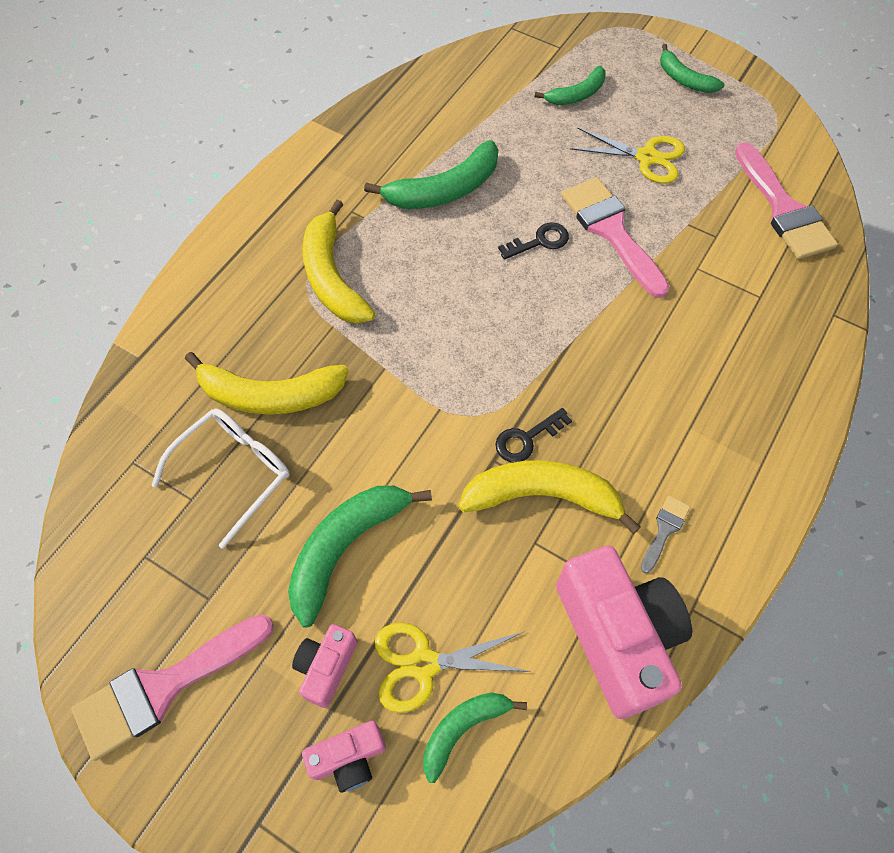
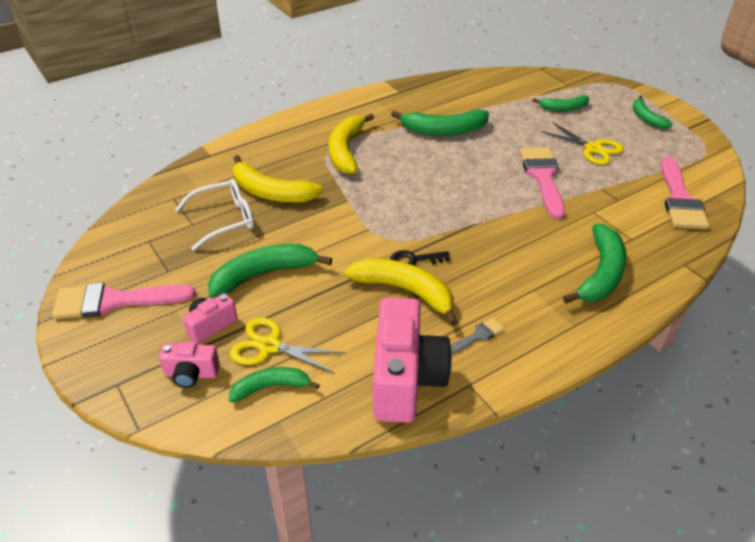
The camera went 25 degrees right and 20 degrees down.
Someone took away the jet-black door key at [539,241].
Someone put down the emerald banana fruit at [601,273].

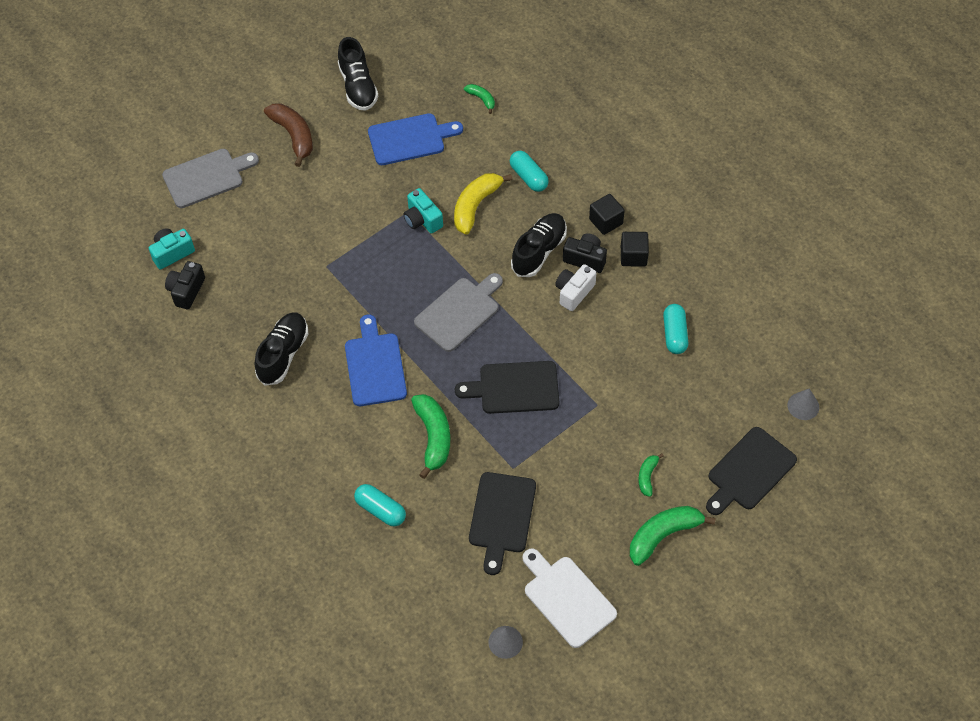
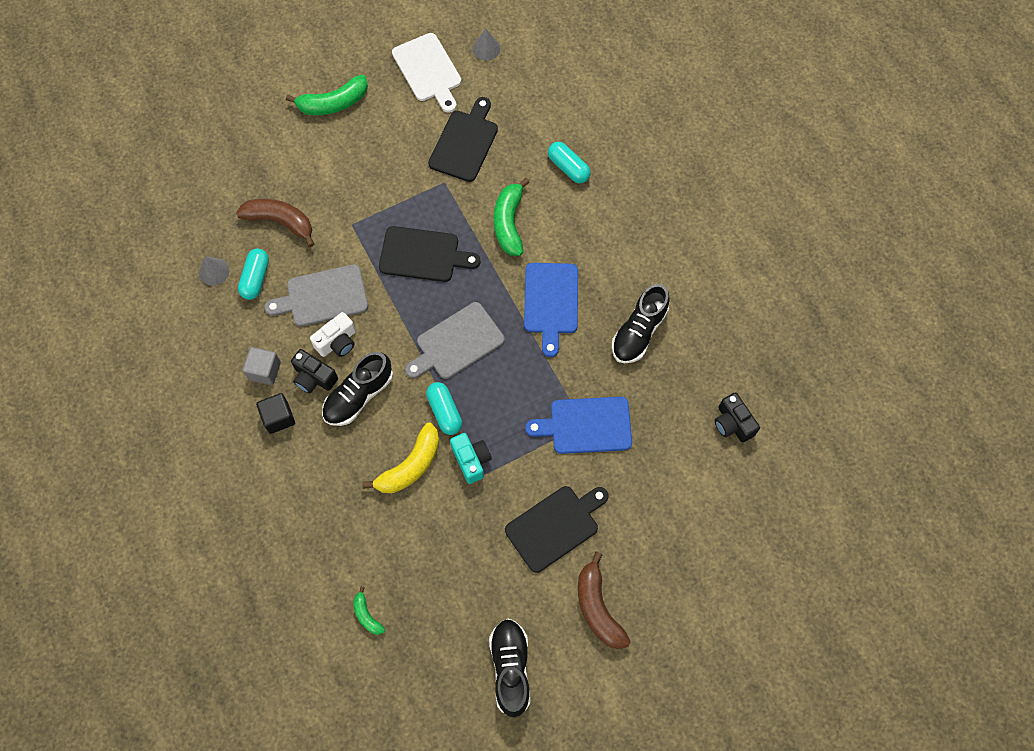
The camera went 170 degrees left and 10 degrees up.
Someone carried the cobalt cutting board from [410,139] to [586,425].
Someone carried the grey cutting board from [206,177] to [323,296].
Someone carried the teal pill from [528,177] to [444,412].
Someone took away the teal camera at [172,253].
Someone repainted the jet-black block at [633,256], which became the grey block at [264,371].
Someone rotated the jet-black camera at [186,291] by 120 degrees clockwise.
Someone carried the grey cone shape from [803,406] to [214,271].
Someone carried the jet-black cutting board from [749,471] to [555,526].
Someone took away the emerald banana fruit at [647,477].
Someone put down the dark brown banana fruit at [280,222].

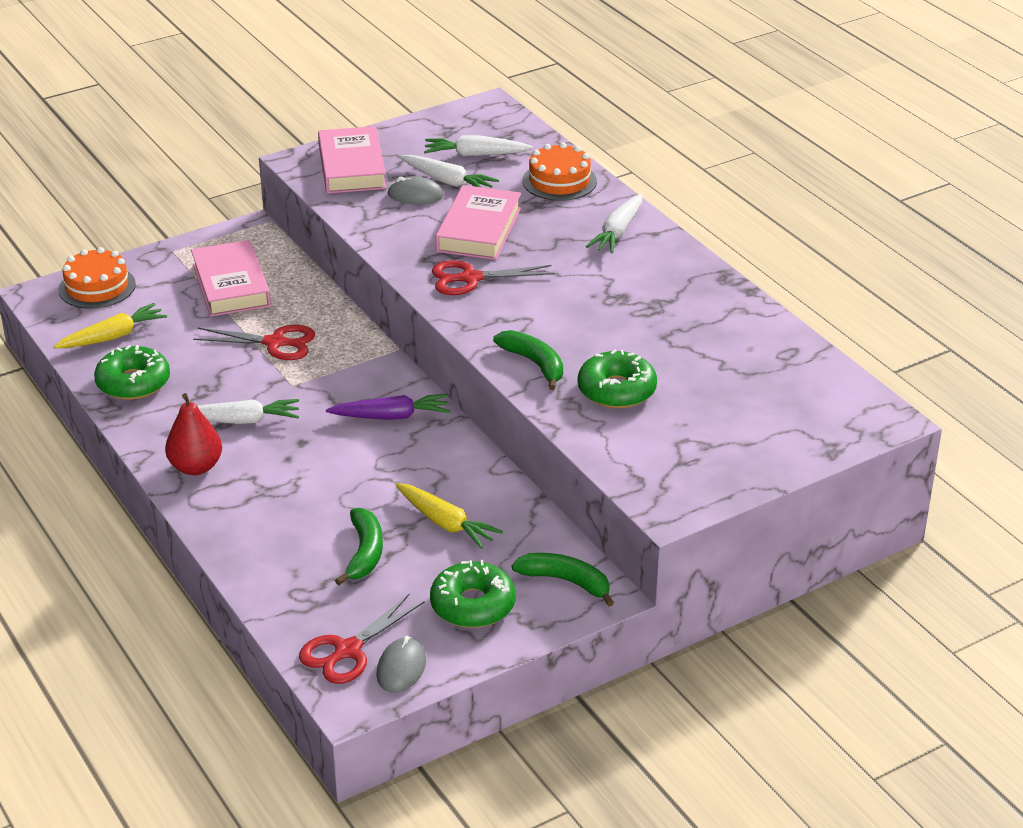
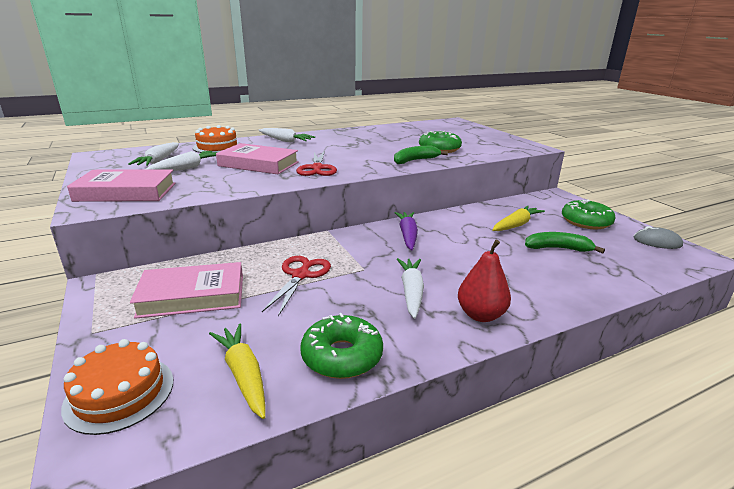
The camera went 85 degrees left and 10 degrees down.
Someone took away the grey mouse at [415,195].
Someone took away the emerald banana fruit at [566,581].
Someone took away the scarlet pair of scissors at [347,651].

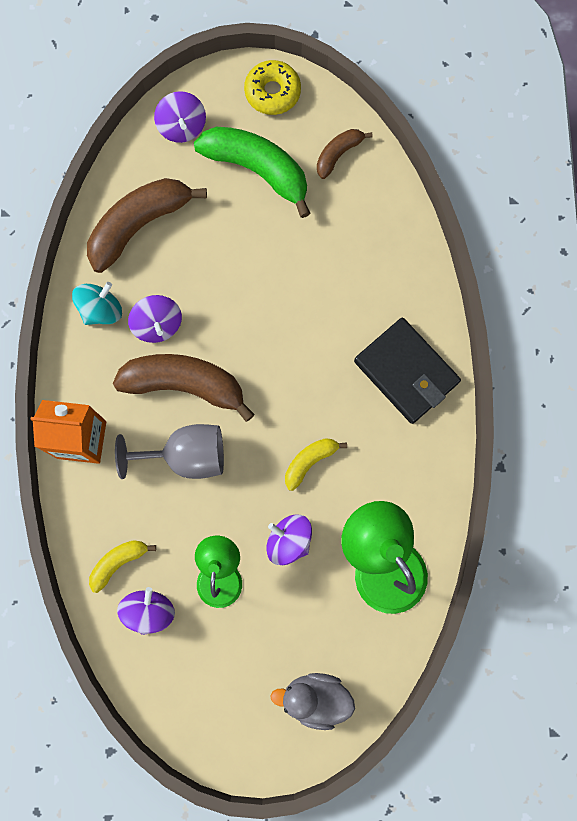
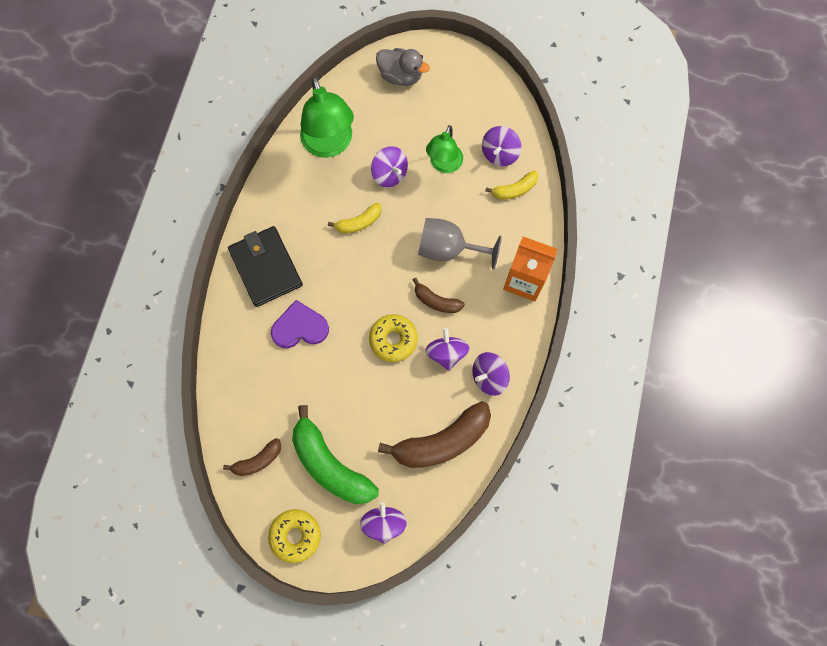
The camera went 165 degrees left and 5 degrees down.
Someone repainted the teal spinning top at [101,310], which became the royal purple spinning top at [489,377].
Someone scaled the dark brown banana fruit at [185,385] by 0.52.
Someone put down the royal purple love heart at [300,327].
Someone put down the yellow donut at [393,340].

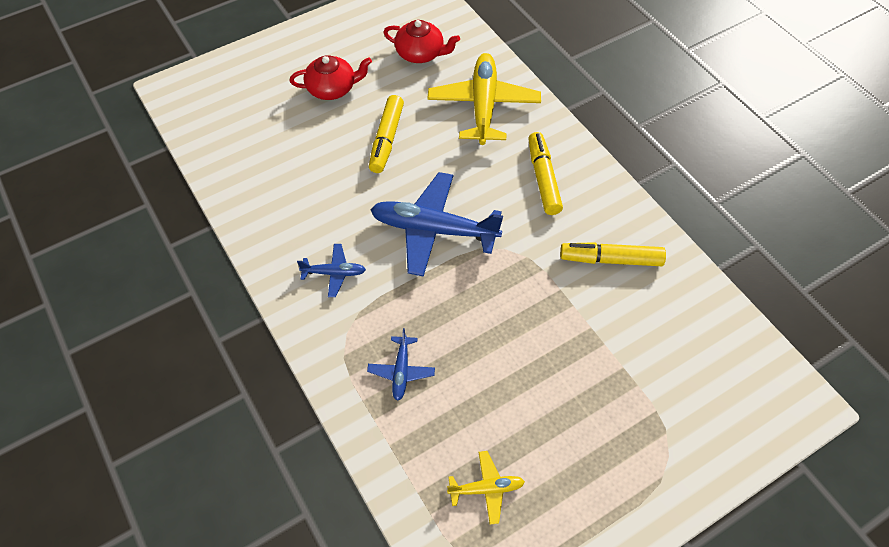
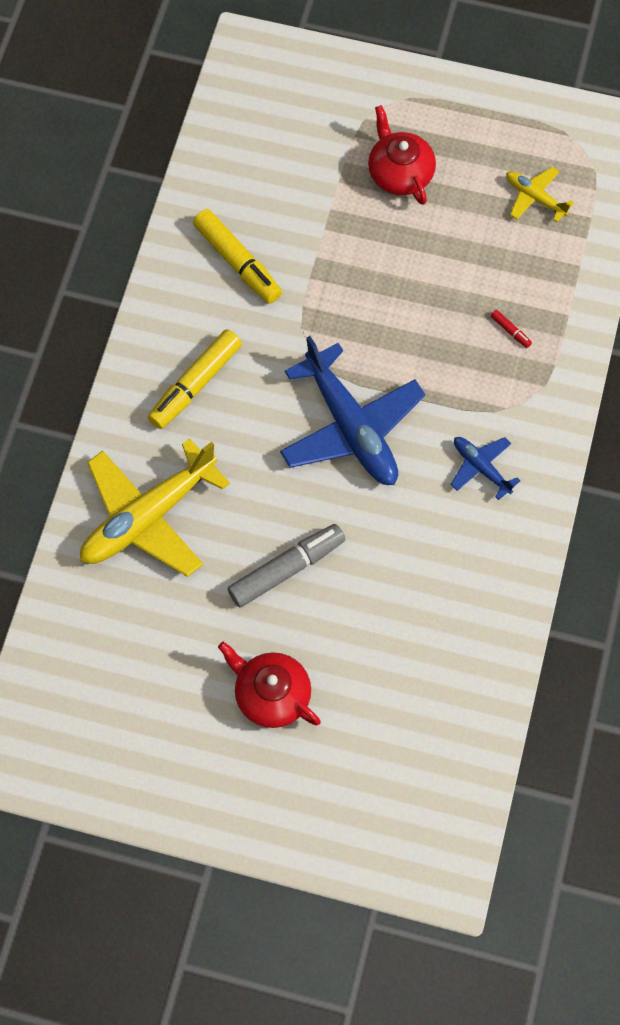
The camera went 135 degrees left and 10 degrees up.
Someone carried the scarlet china teapot from [421,53] to [400,173].
Someone repainted the yellow marker pen at [386,139], which became the grey marker pen at [287,569].
Someone swapped the cobalt toy plane at [401,371] for the scarlet marker pen at [510,331].

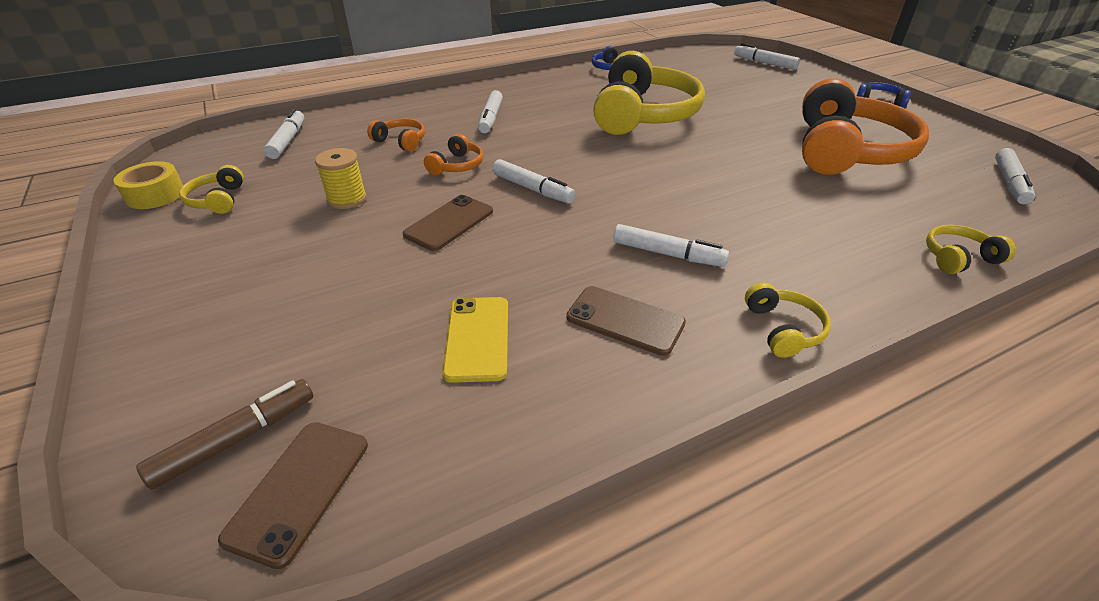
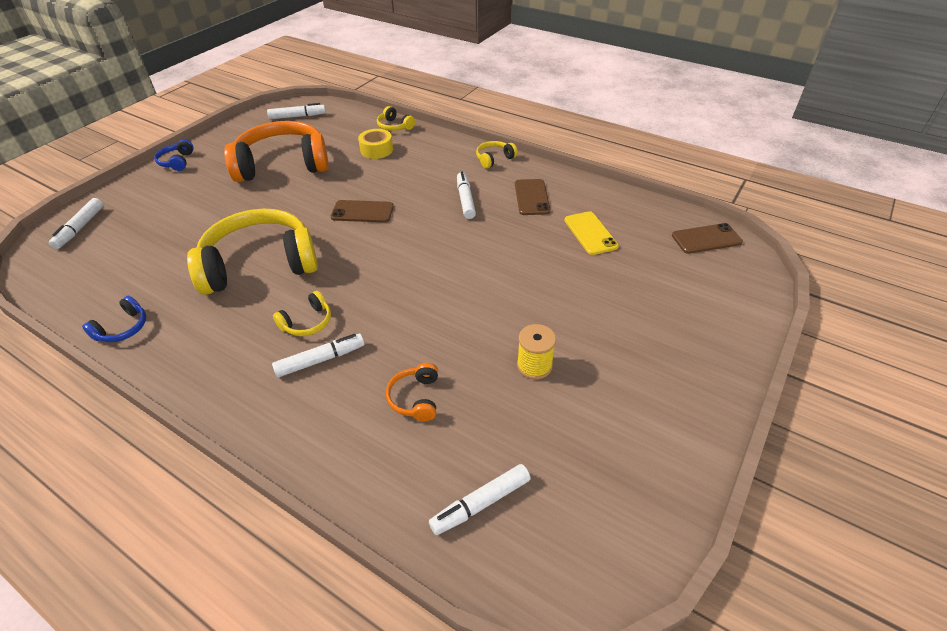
The camera went 120 degrees left and 5 degrees up.
Someone took away the orange-coloured over-ear headphones at [457,165].
Someone took away the white marker pen at [532,189].
Someone carried the yellow sticky tape from [155,195] to [376,150].
Someone carried the yellow over-ear headphones from [218,200] to [307,322].
Someone carried the dark brown mobile phone from [449,223] to [362,212].
Someone rotated the yellow mobile phone at [477,338] by 75 degrees counterclockwise.
Someone took away the dark brown marker pen at [235,439].

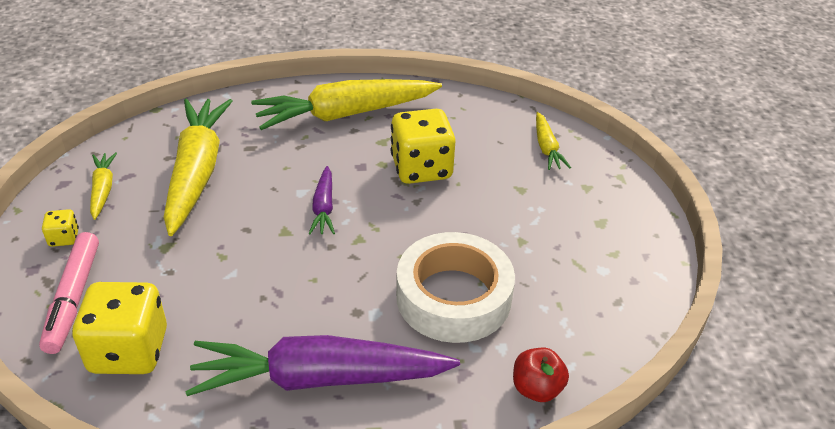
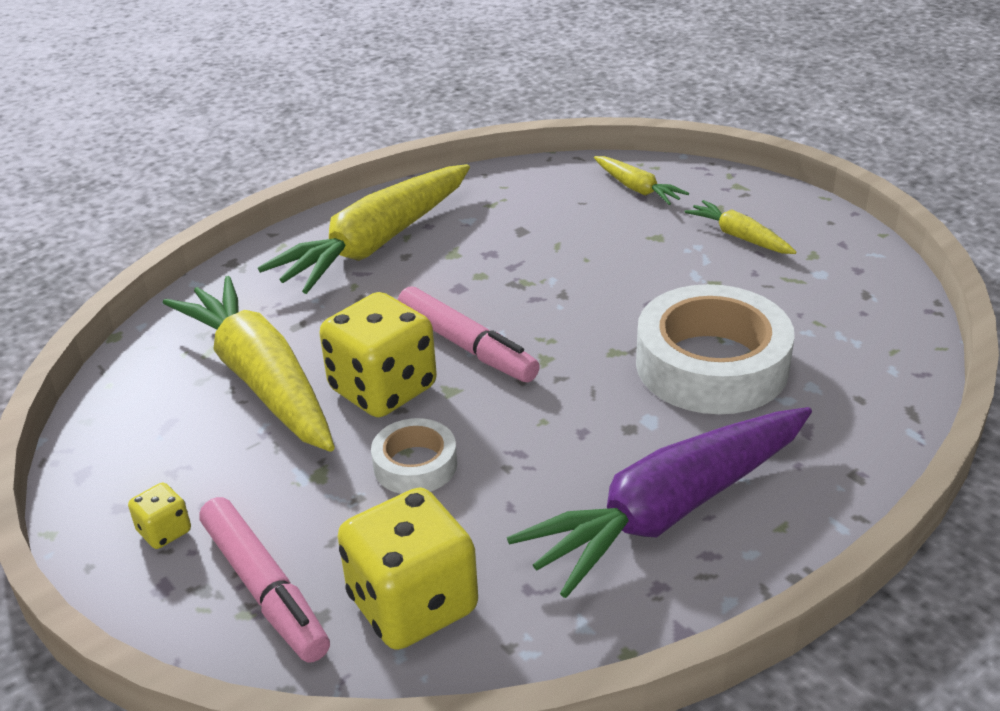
The camera went 30 degrees left and 5 degrees down.
Someone carried the yellow die from [421,168] to [383,389].
Someone carried the yellow carrot from [103,190] to [739,237].
Someone swapped the royal purple carrot at [323,207] for the pink marker pen at [466,346].
Someone took away the scarlet toy apple at [536,388].
Someone put down the white sticky tape at [415,465].

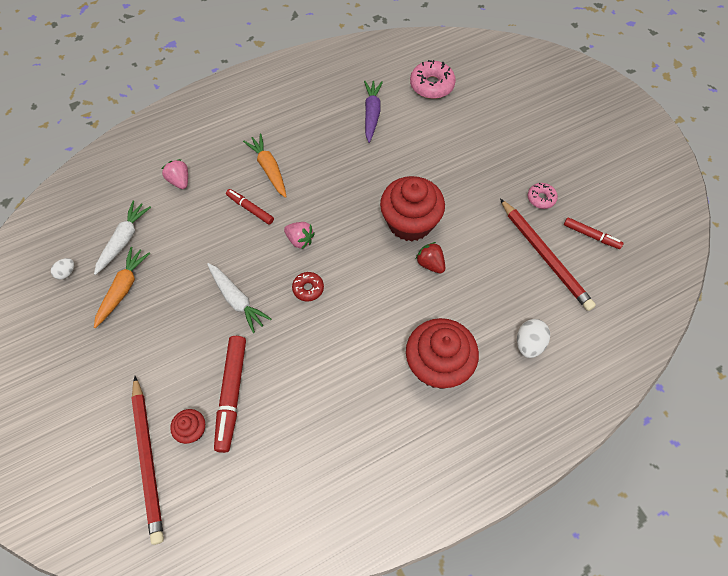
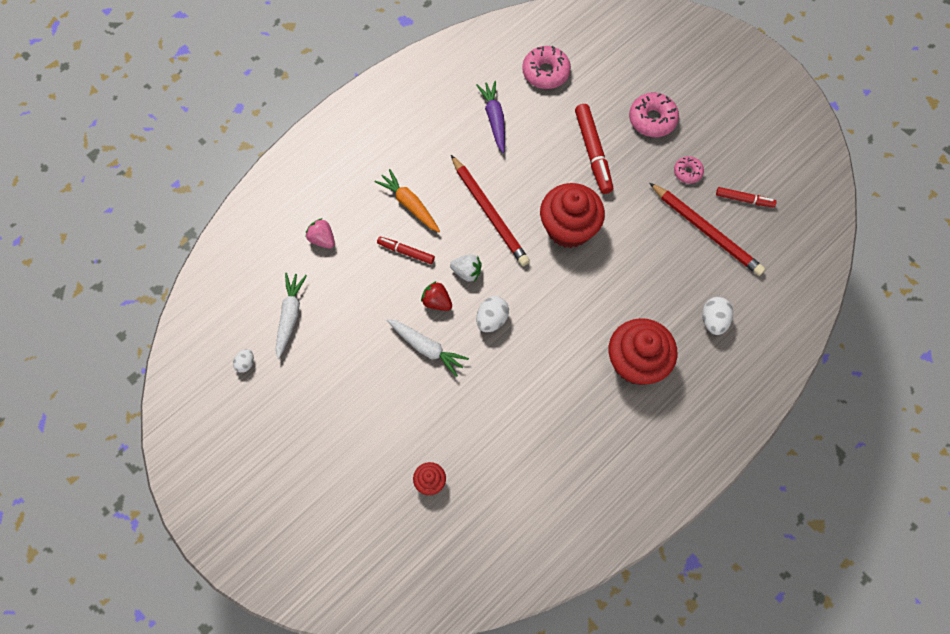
The camera went 15 degrees left and 5 degrees up.
Someone repainted the pink strawberry at [300,240], which became the white strawberry at [467,272].
Someone carried the scarlet strawberry from [430,263] to [437,302].
Someone took away the orange-coloured carrot at [123,289].
Someone swapped the scarlet donut at [308,288] for the white egg at [491,319].
Someone carried the scarlet marker pen from [232,393] to [593,152].
Someone carried the scarlet wooden pencil from [148,459] to [489,213].
Someone put down the pink donut at [652,119].

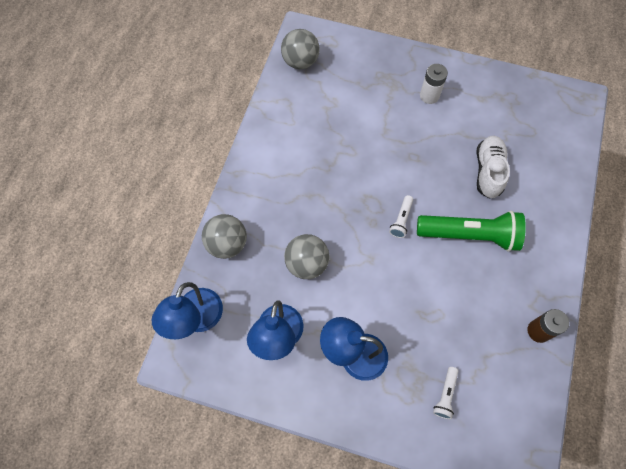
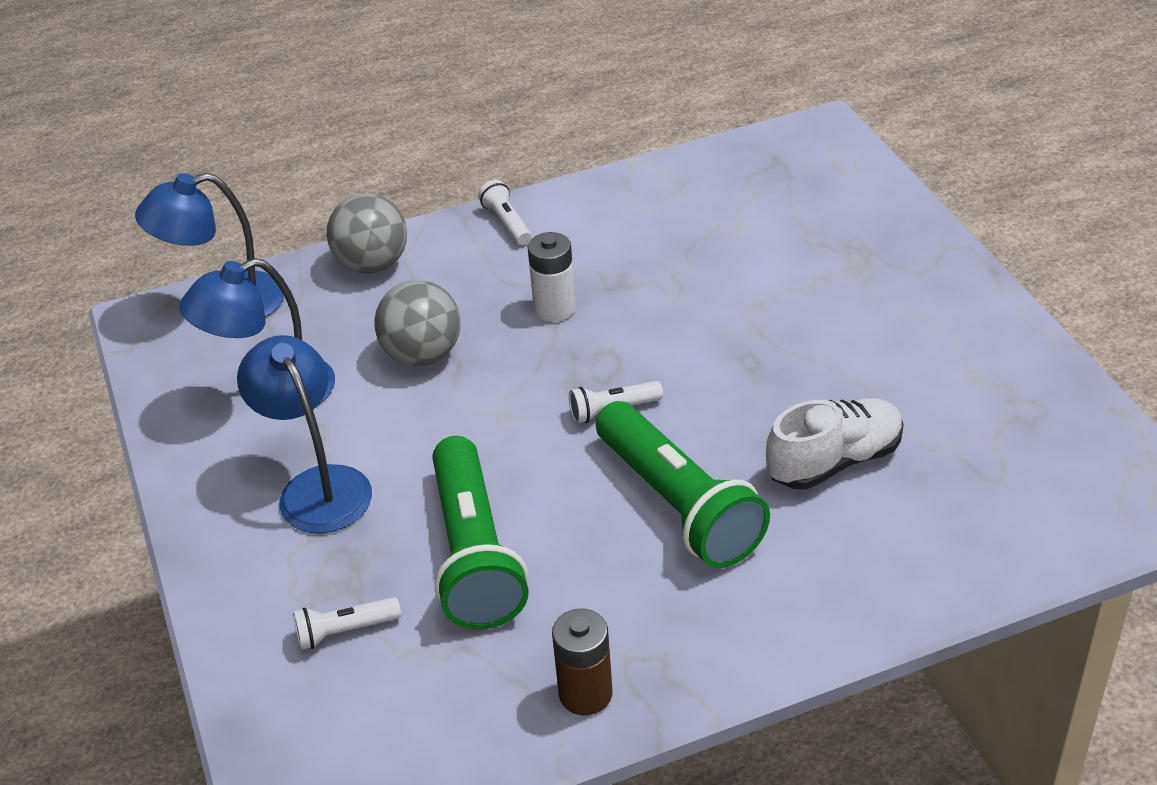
The camera went 55 degrees right and 25 degrees down.
Someone took away the grey play ball at [300,62].
Someone carried the white battery from [429,96] to [554,308].
Someone put down the white torch at [506,223].
Someone put down the emerald torch at [474,554].

